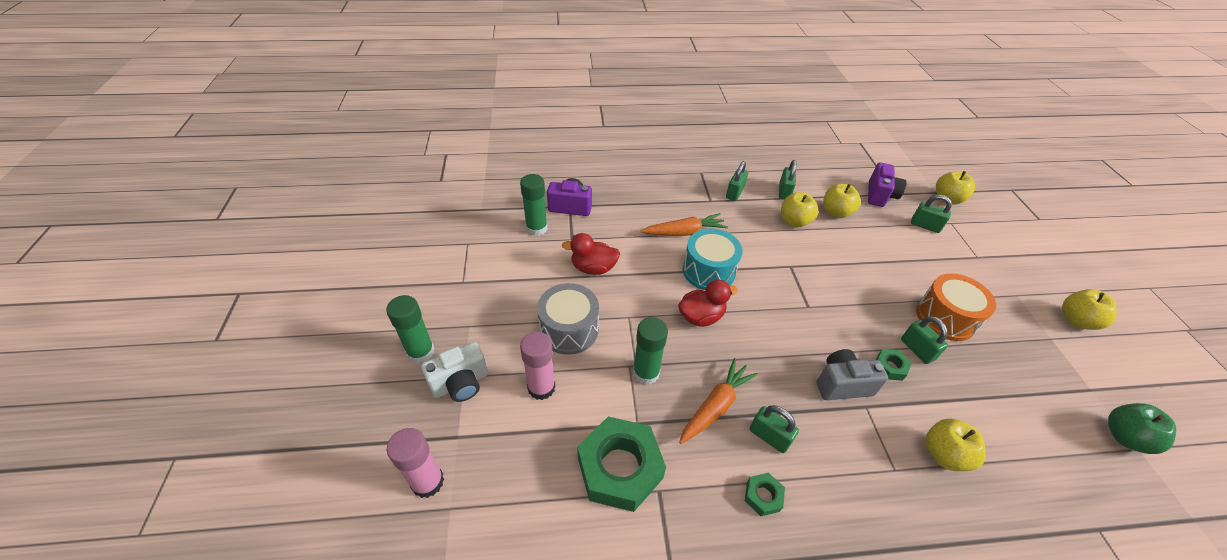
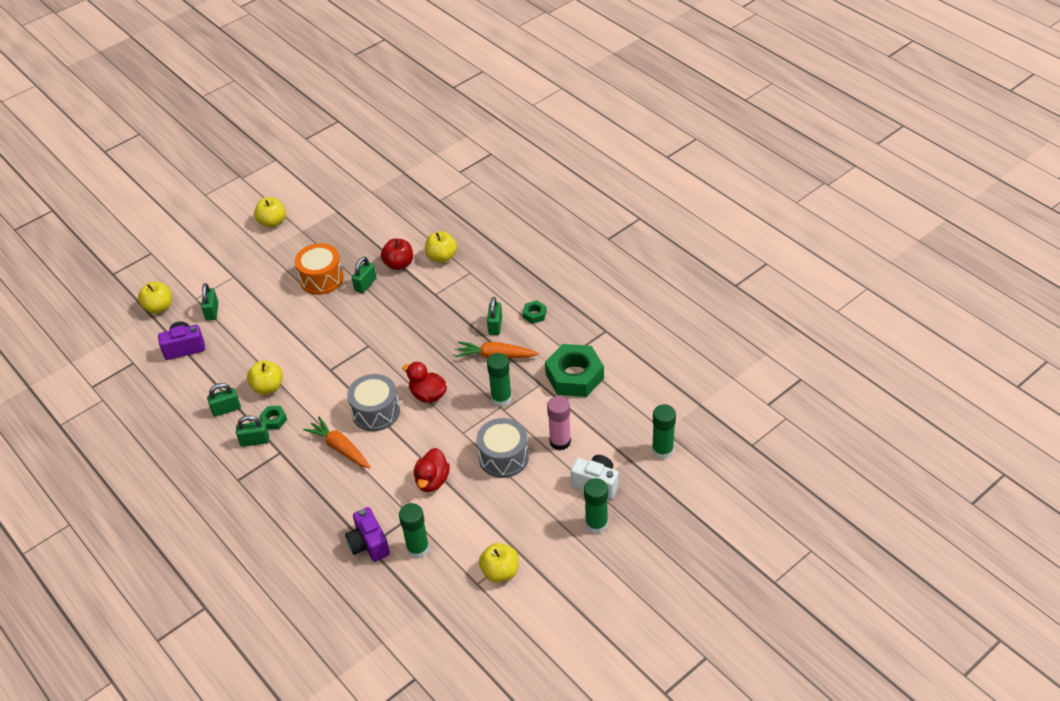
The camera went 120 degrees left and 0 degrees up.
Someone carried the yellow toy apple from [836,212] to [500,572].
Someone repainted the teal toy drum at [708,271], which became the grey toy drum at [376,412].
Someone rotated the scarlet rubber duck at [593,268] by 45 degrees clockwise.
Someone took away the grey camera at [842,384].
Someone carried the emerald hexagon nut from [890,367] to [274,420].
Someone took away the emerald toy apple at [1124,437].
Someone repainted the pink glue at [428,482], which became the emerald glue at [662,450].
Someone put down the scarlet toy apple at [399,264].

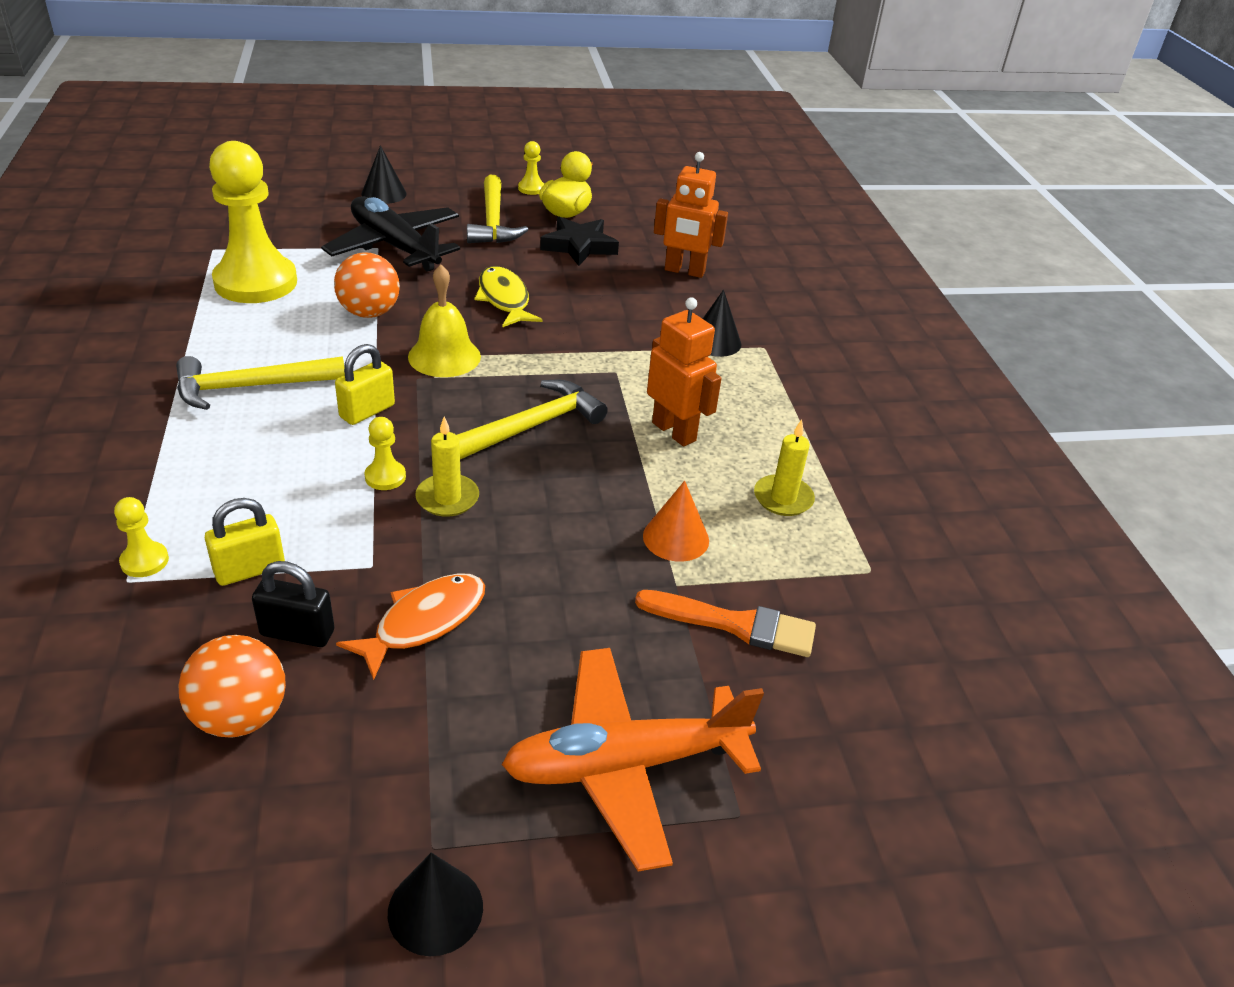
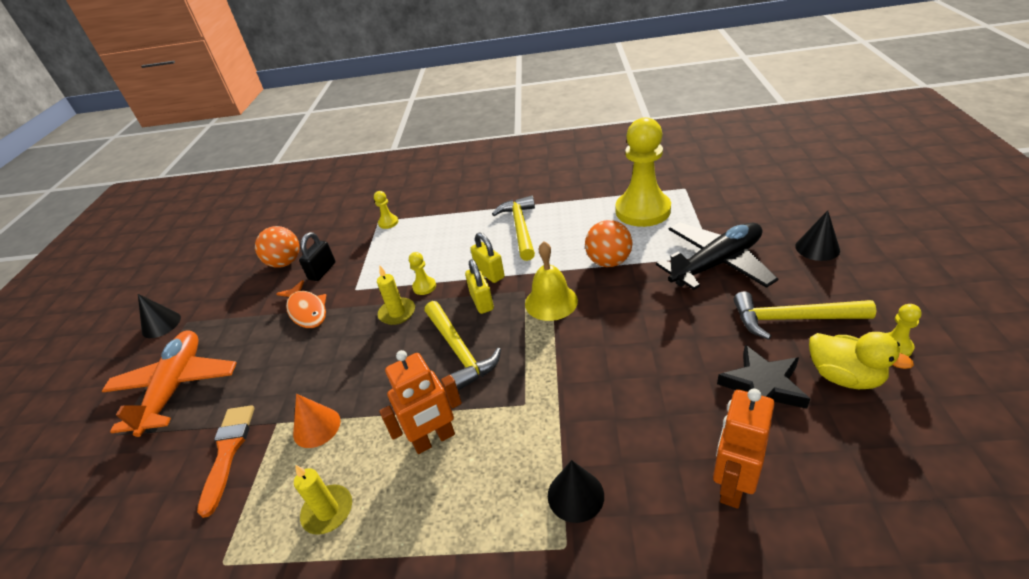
The camera went 110 degrees right and 0 degrees up.
Someone took away the yellow fish figure at [504,299].
Someone carried the yellow padlock from [250,570] to [482,302].
Someone rotated the orange-coloured paintbrush at [734,624] by 150 degrees clockwise.

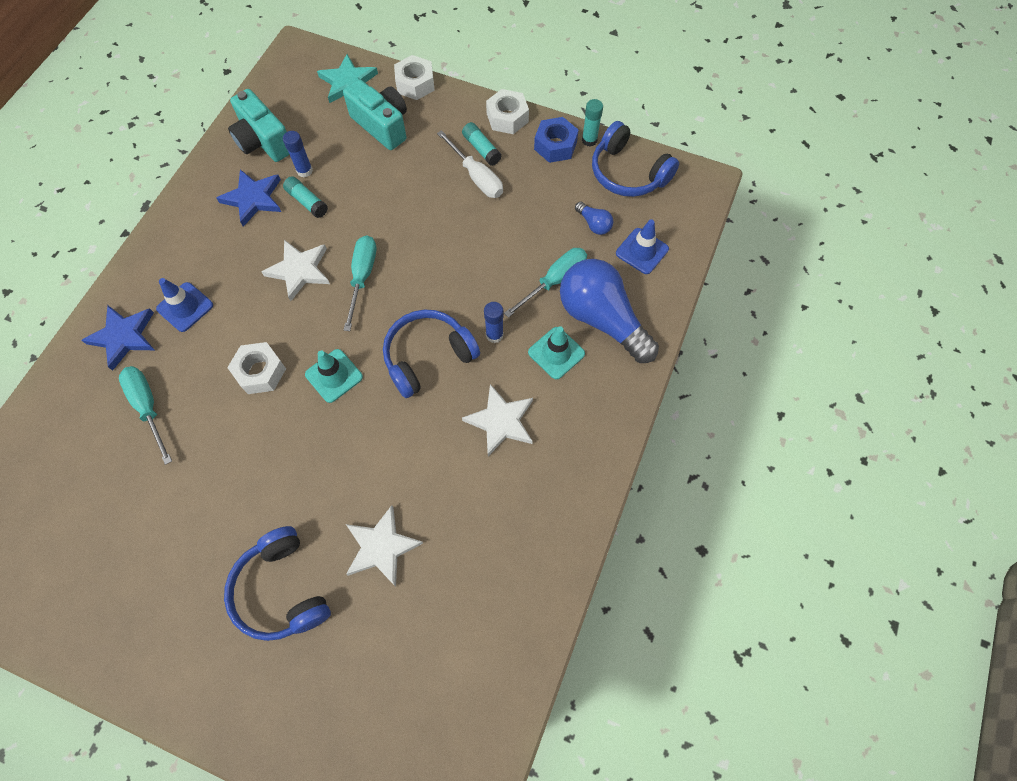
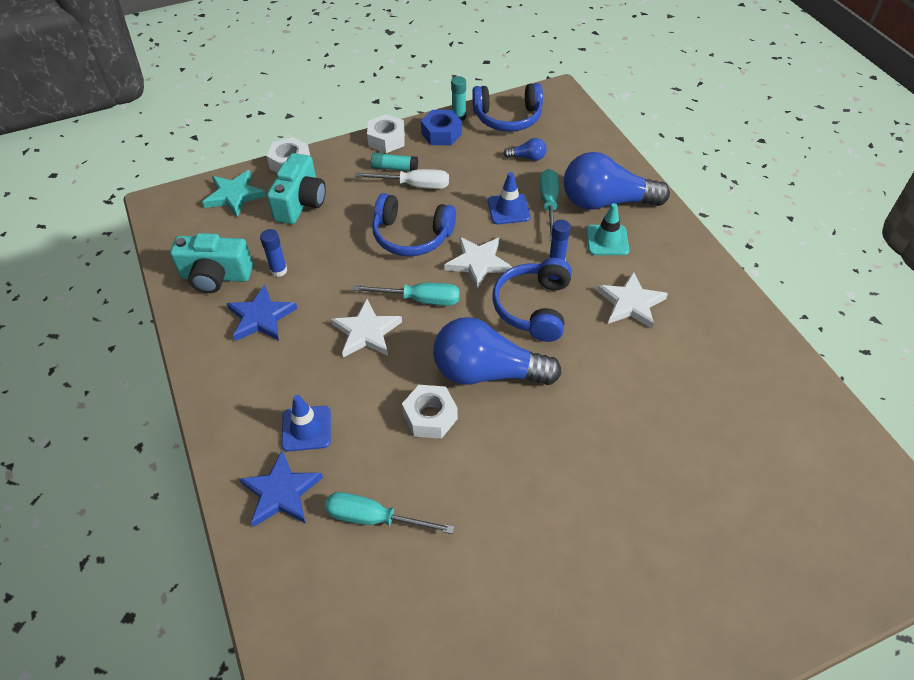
The camera went 45 degrees left and 15 degrees down.
Someone rotated the teal camera at [382,125] by 105 degrees clockwise.
Someone took away the teal glue at [307,202].
Someone carried the cobalt road cone from [642,251] to [508,209].
Someone rotated the teal screwdriver at [362,277] by 135 degrees clockwise.
Someone swapped the teal road cone at [334,376] for the cobalt light bulb at [487,372].
Someone carried the white star shape from [381,547] to [478,263].
Someone carried the cobalt over-ear headphones from [282,590] to [411,236].

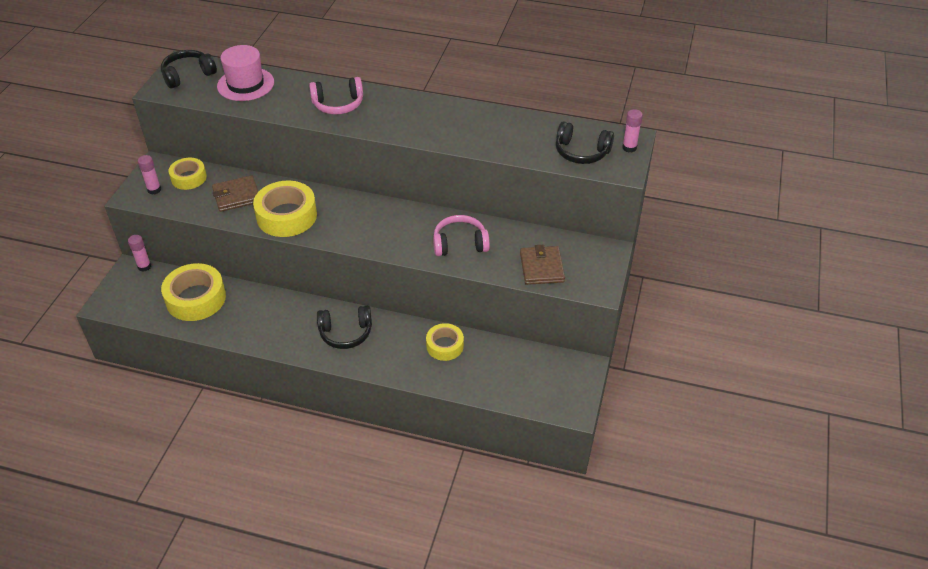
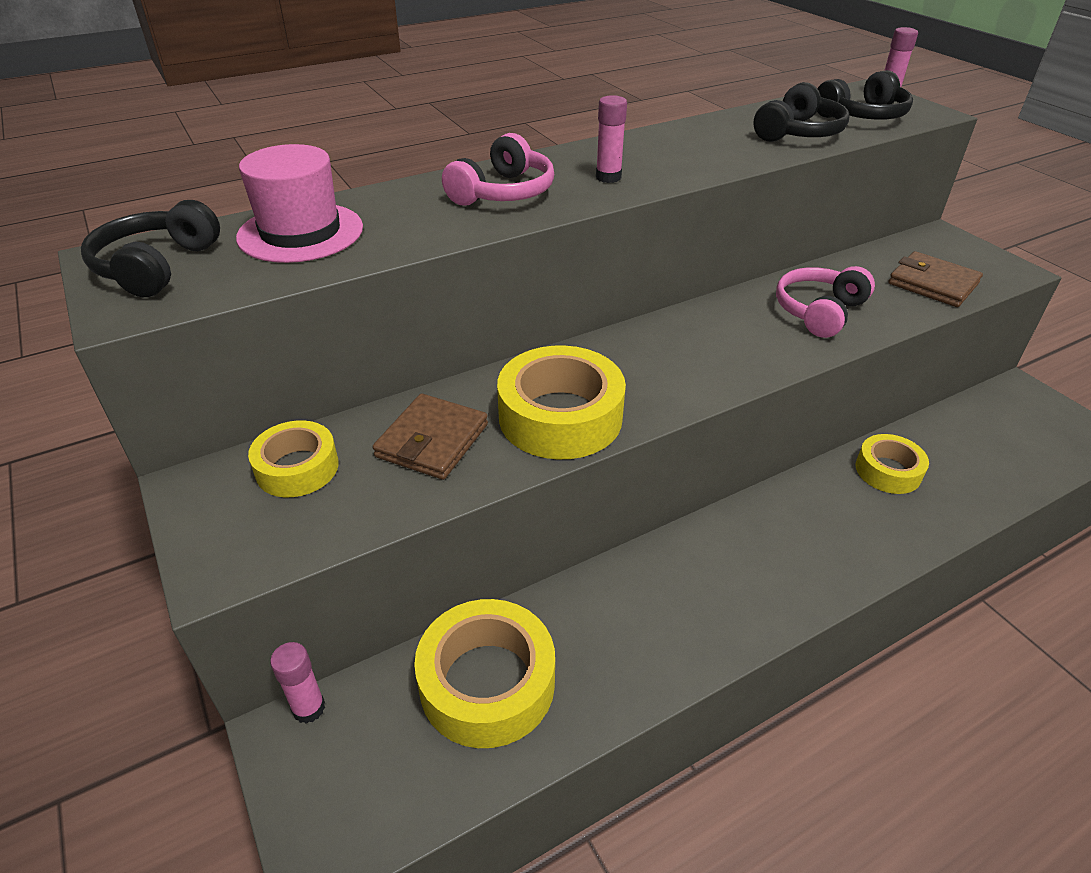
The camera went 45 degrees left and 5 degrees down.
Someone carried the pink glue from [154,190] to [608,177].
Someone carried the jet-black over-ear headphones from [346,333] to [798,133].

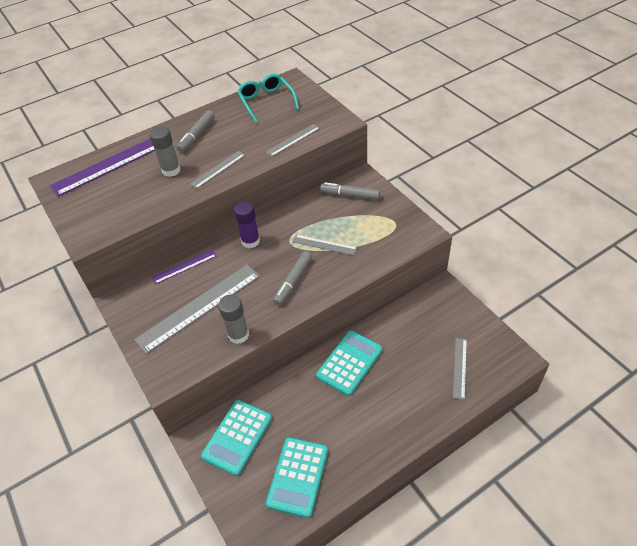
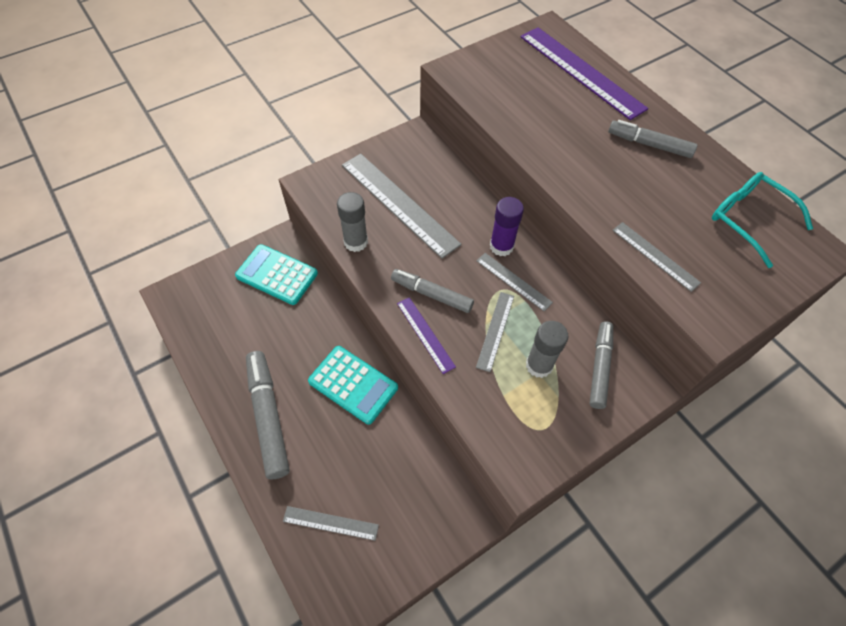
The camera went 85 degrees right and 10 degrees up.
Someone rotated the teal spectacles at [266,101] by 105 degrees counterclockwise.
Someone carried the grey glue from [171,170] to [539,365].
Someone carried the grey straightedge from [218,169] to [513,281].
Someone carried the royal purple straightedge from [184,266] to [425,334].
Someone took away the teal adding machine at [298,476].
Someone put down the grey marker pen at [268,416].

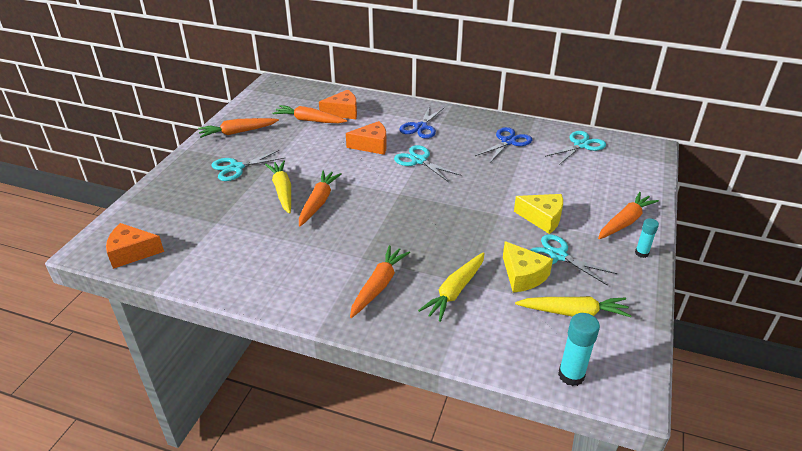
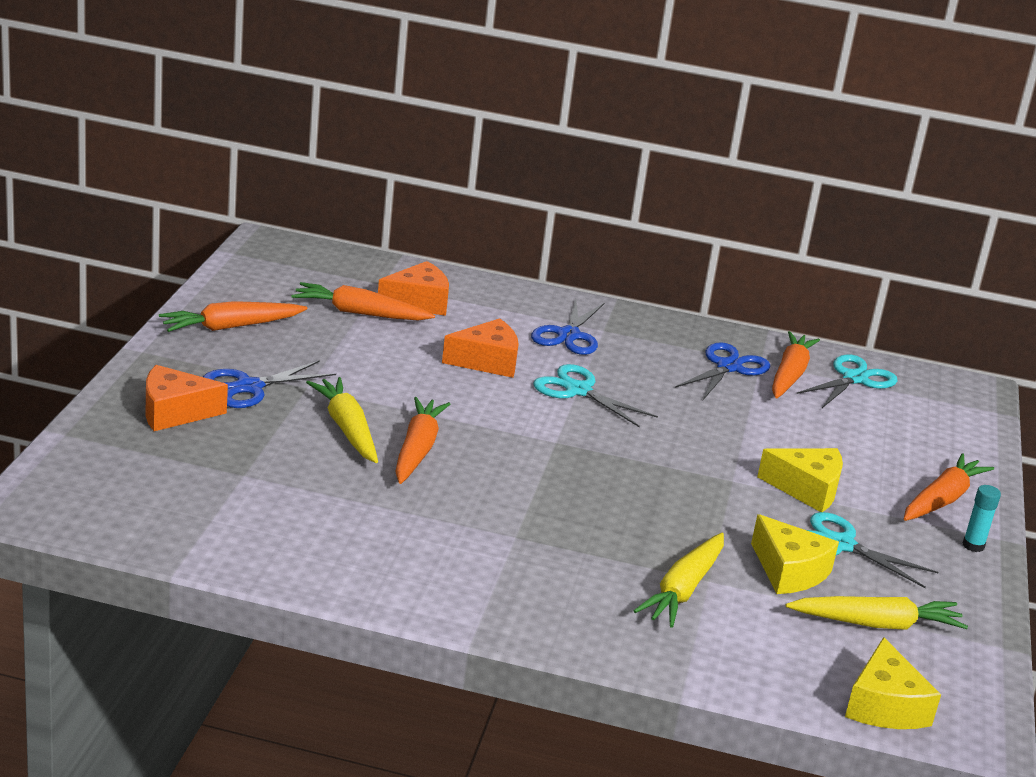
The camera went 10 degrees left and 10 degrees down.
Someone repainted the teal pair of scissors at [236,168], which became the cobalt pair of scissors at [249,387].
Someone carried the orange-coloured piece of cheese from [132,252] to [174,412].
Someone carried the orange-coloured carrot from [378,286] to [789,375].
Someone swapped the teal glue at [571,375] for the yellow piece of cheese at [884,706].

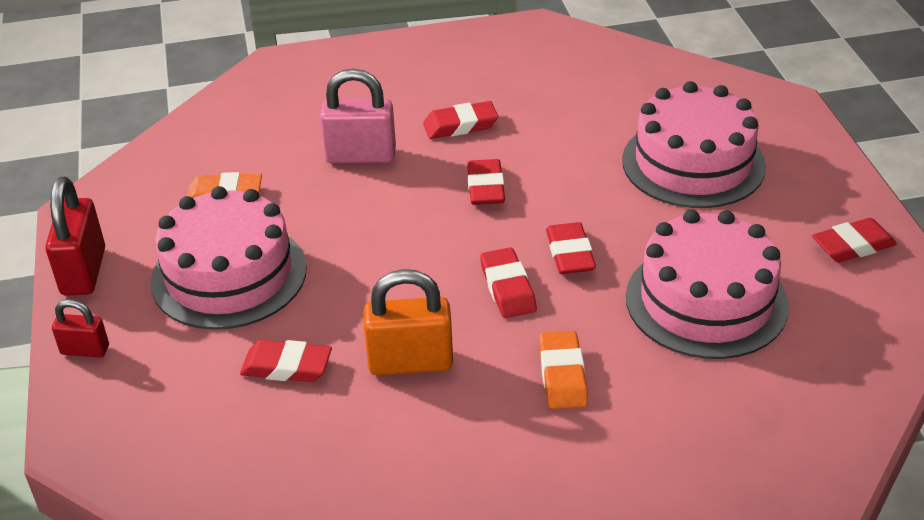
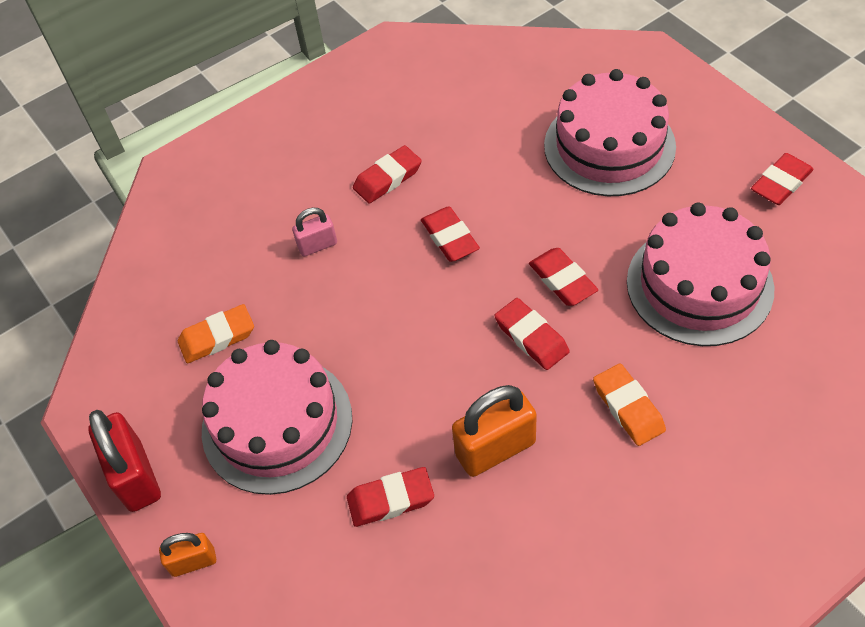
The camera went 20 degrees left and 15 degrees up.
Someone scaled the pink padlock at [360,156] by 0.57.
Someone repainted the scarlet padlock at [85,350], which became the orange-coloured padlock at [193,562].

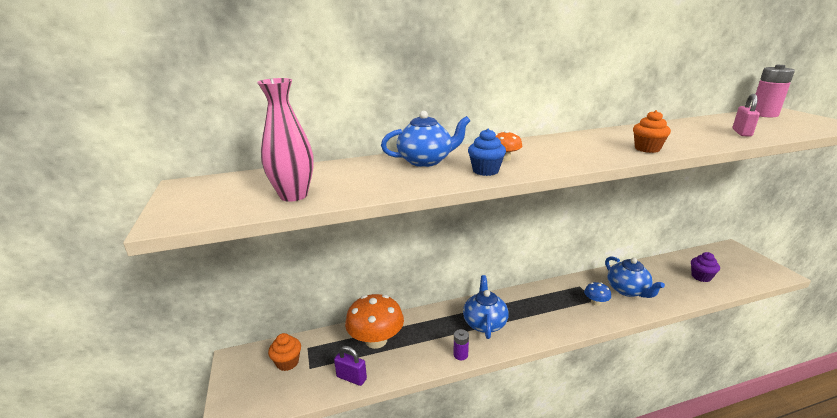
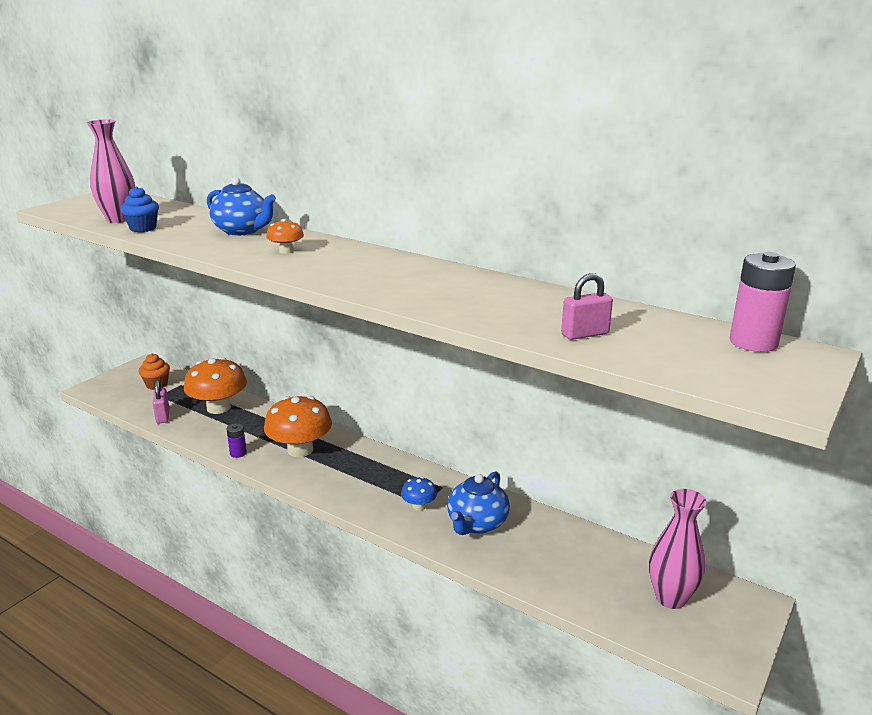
The camera went 50 degrees right and 0 degrees up.
Someone took away the orange-coloured fairy cake at [647,149].
Someone carried the cobalt fairy cake from [485,171] to [143,228].
Someone took away the royal purple fairy cake at [701,277].
Someone swapped the cobalt china teapot at [484,323] for the orange-coloured mushroom at [300,450].
Someone repainted the royal purple padlock at [351,378], which became the pink padlock at [163,416].
Someone put down the pink vase at [670,598].

